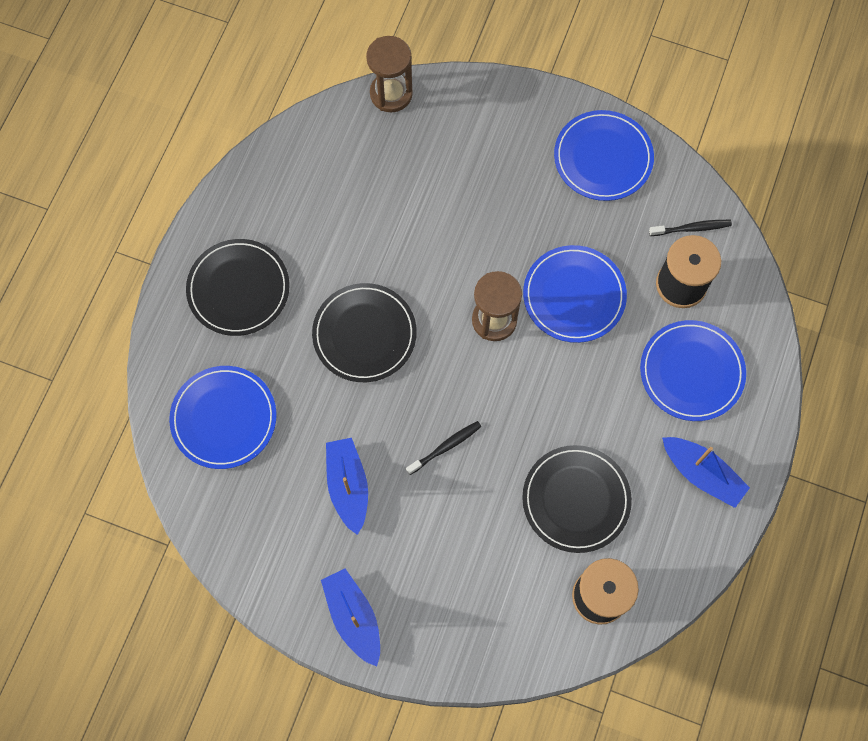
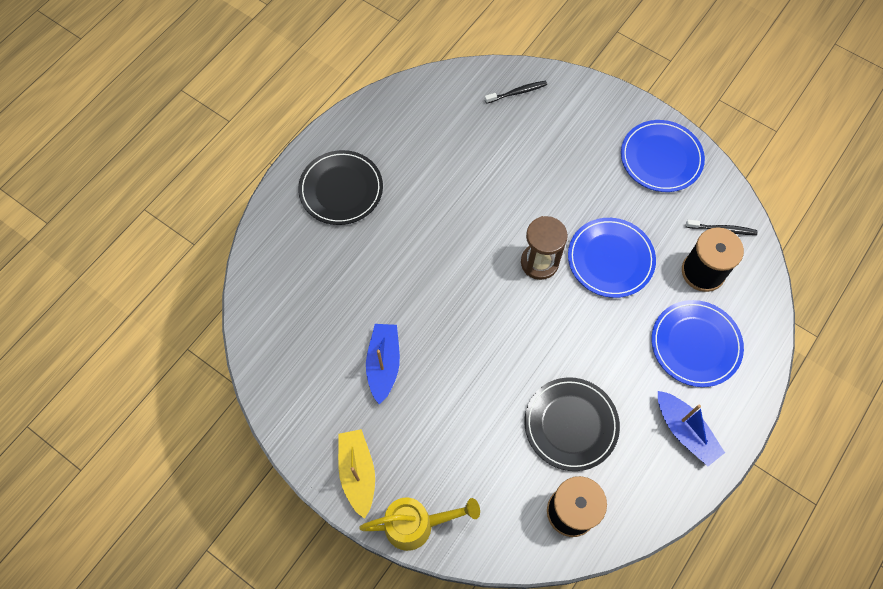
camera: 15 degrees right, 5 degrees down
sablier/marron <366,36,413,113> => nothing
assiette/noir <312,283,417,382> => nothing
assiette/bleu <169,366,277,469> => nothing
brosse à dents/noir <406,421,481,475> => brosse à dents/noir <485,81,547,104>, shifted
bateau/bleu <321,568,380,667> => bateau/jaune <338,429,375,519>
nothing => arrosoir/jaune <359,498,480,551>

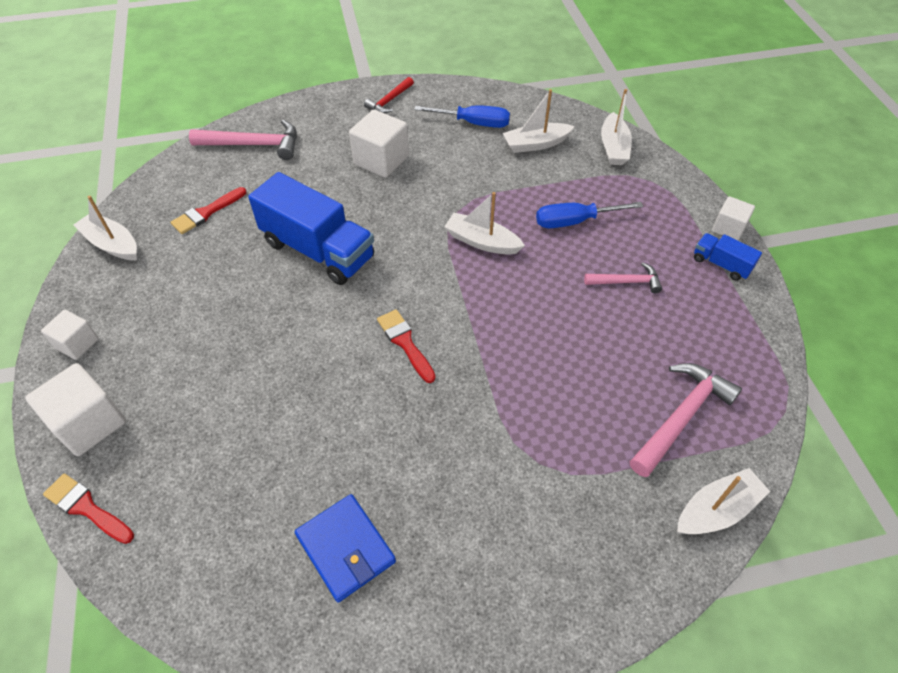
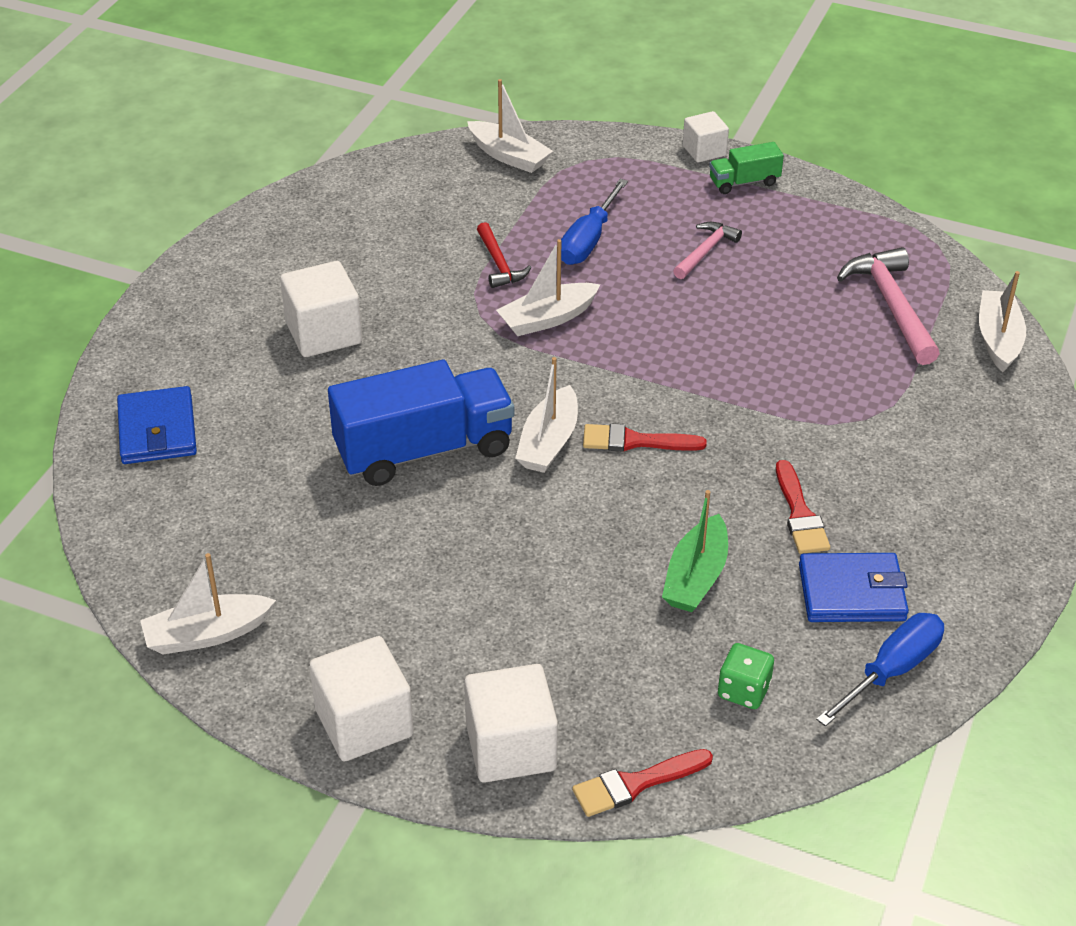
camera: 55 degrees left, 10 degrees down
marteau/rouge <364,77,414,113> => marteau/rouge <477,222,531,288>, shifted
bateau/blanc <503,89,575,153> => bateau/blanc <515,357,578,473>, shifted
tournevis/bleu <414,105,510,128> => tournevis/bleu <816,613,944,727>, shifted
marteau/rose <189,120,297,160> => portefeuille/bleu <117,386,197,464>
pinceau/rouge <171,187,246,234> => pinceau/rouge <776,460,830,554>, shifted
camion/bleu <694,233,762,281> => camion/vert <709,142,784,194>
cube/blanc <41,310,99,360> => cube/blanc <309,636,414,761>, x1.64
nothing => bateau/vert <662,490,728,612>
nothing => dé/vert <718,643,774,709>

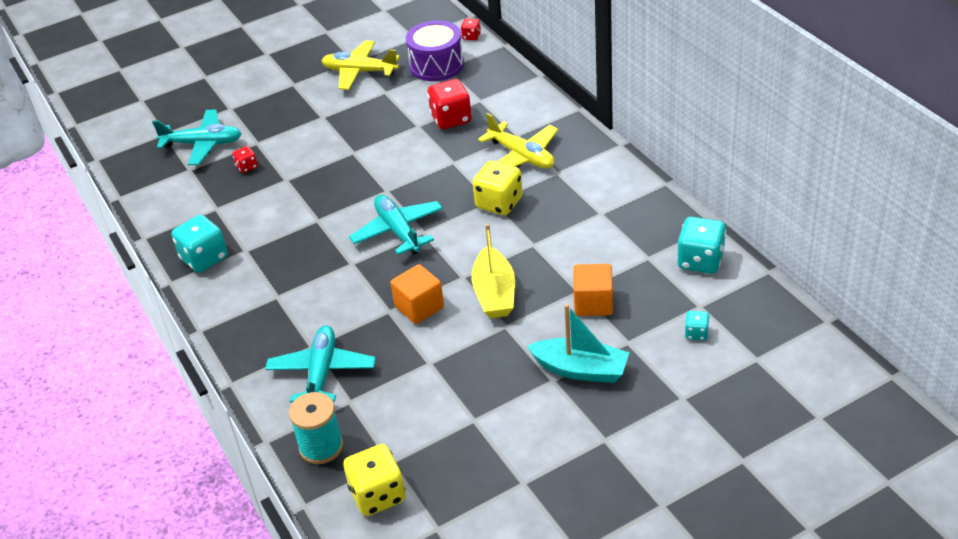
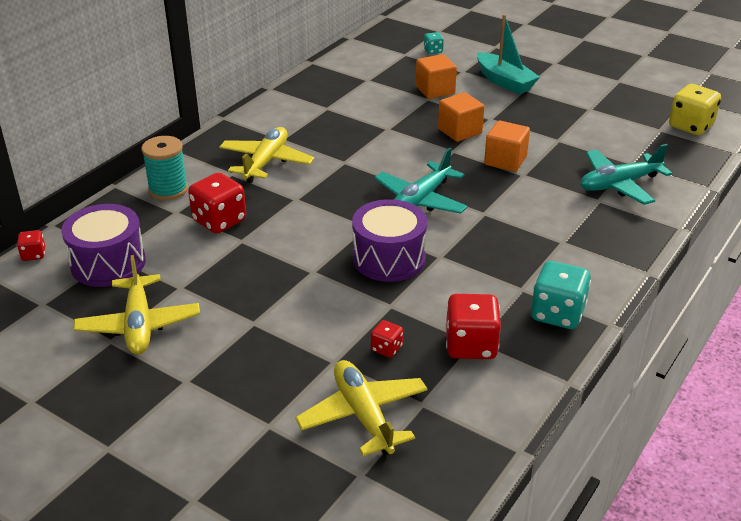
camera: 120 degrees left, 5 degrees down
avion/turquoise <152,109,242,165> => avion/jaune <295,360,428,456>
dé/jaune <473,161,523,215> => nothing
dé/turquoise <677,217,726,274> => nothing
bateau/jaune <471,223,515,318> => cube/orange <438,92,484,142>
bateau/turquoise <527,304,629,383> => bateau/turquoise <477,14,540,94>, 150 degrees clockwise
bobine/turquoise <289,392,343,464> => bobine/turquoise <141,136,188,200>, shifted
nothing => tambour/violet <352,199,427,282>
nothing => dé/rouge <445,294,501,359>

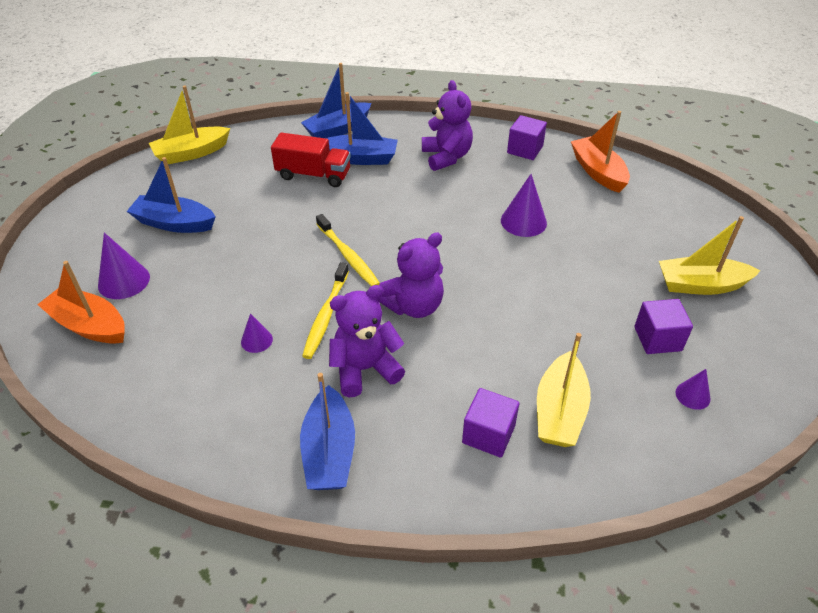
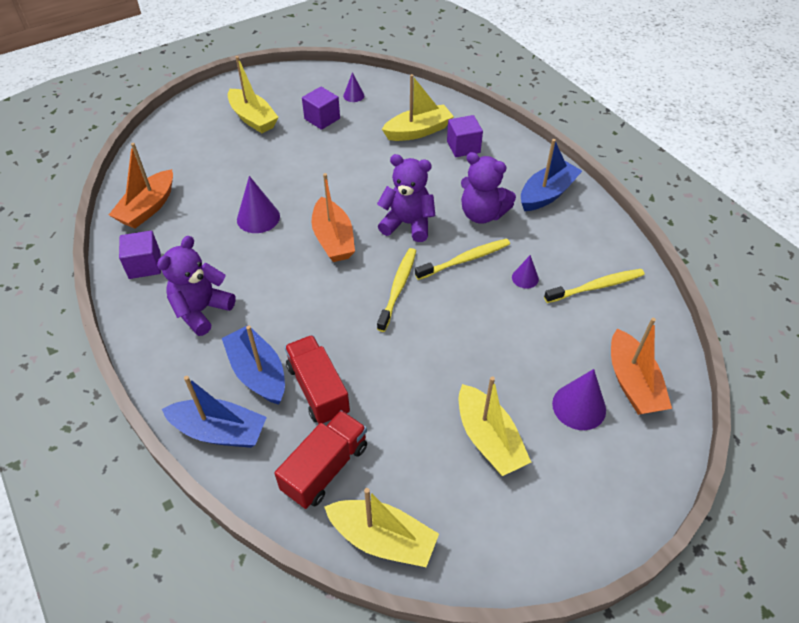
camera: 130 degrees left, 5 degrees up
bateau/bleu <127,157,216,233> => bateau/jaune <459,376,531,476>
nothing => bateau/orange <311,173,355,262>
nothing => brosse à dents/jaune <544,269,645,303>
nothing => camion/rouge <274,410,367,509>

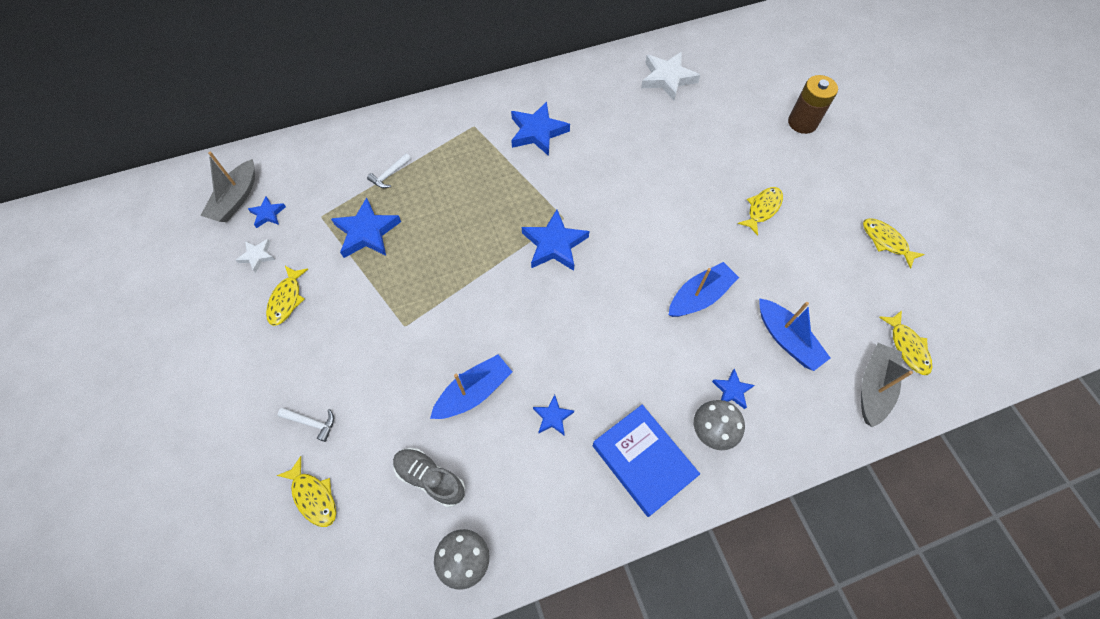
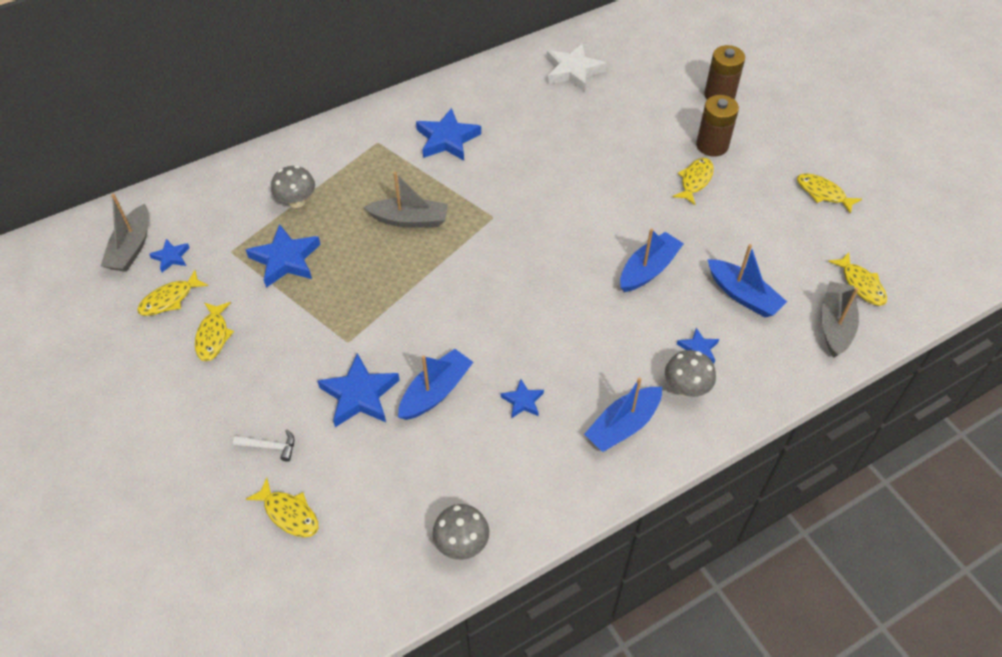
camera: 10 degrees left, 10 degrees down
marteau/blanc <367,153,411,188> => champignon/gris <271,165,315,208>
étoile/bleu <522,210,589,271> => étoile/bleu <317,353,400,427>, shifted
étoile/blanc <236,239,275,273> => poisson/jaune <137,270,208,316>
livre/bleu <593,405,700,517> => bateau/bleu <584,378,662,452>
chaussure/gris <393,448,465,507> => nothing
nothing => pile/marron <696,95,739,157>
nothing => bateau/gris <364,172,448,228>

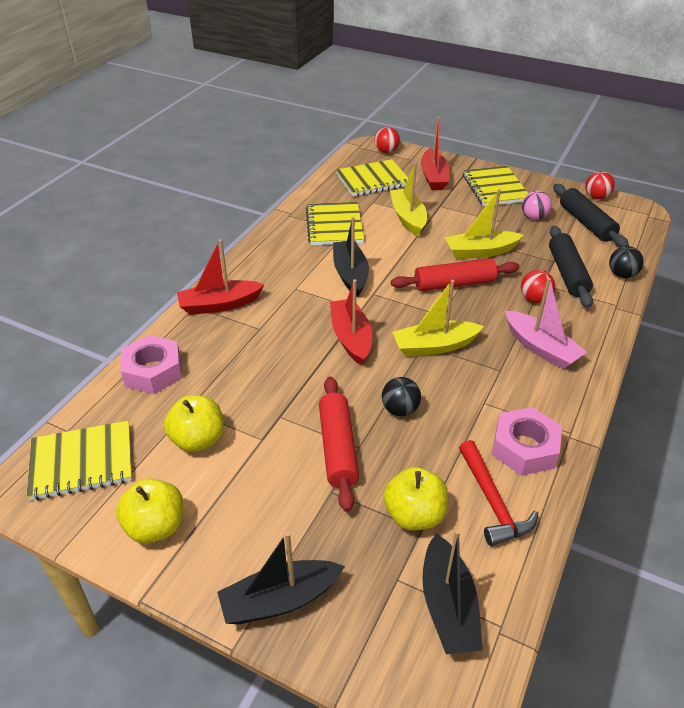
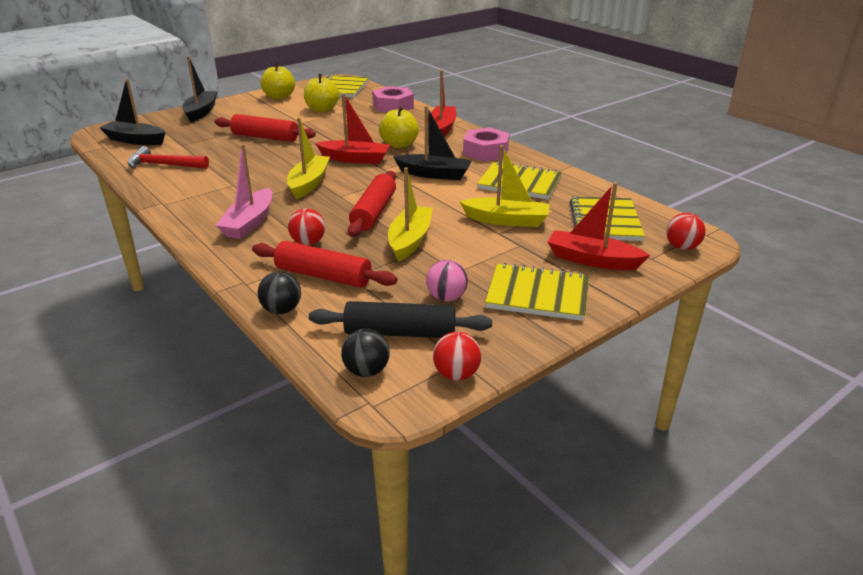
camera: 115 degrees right, 10 degrees down
rouleau à pâtisserie/noir <549,226,593,308> => rouleau à pâtisserie/rouge <252,241,397,288>
bateau/rose <505,278,587,369> => bateau/rose <215,144,272,239>, 60 degrees counterclockwise
balle/noir <382,377,421,416> => balle/noir <341,329,390,377>, shifted
écrou/rose <492,407,562,476> => écrou/rose <463,128,510,162>, shifted
pomme/jaune <384,467,448,530> => pomme/jaune <379,106,419,148>, shifted

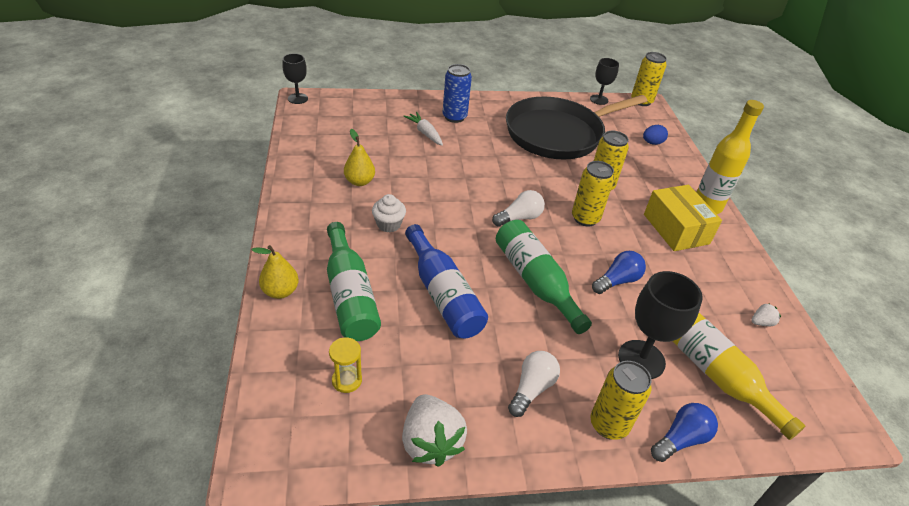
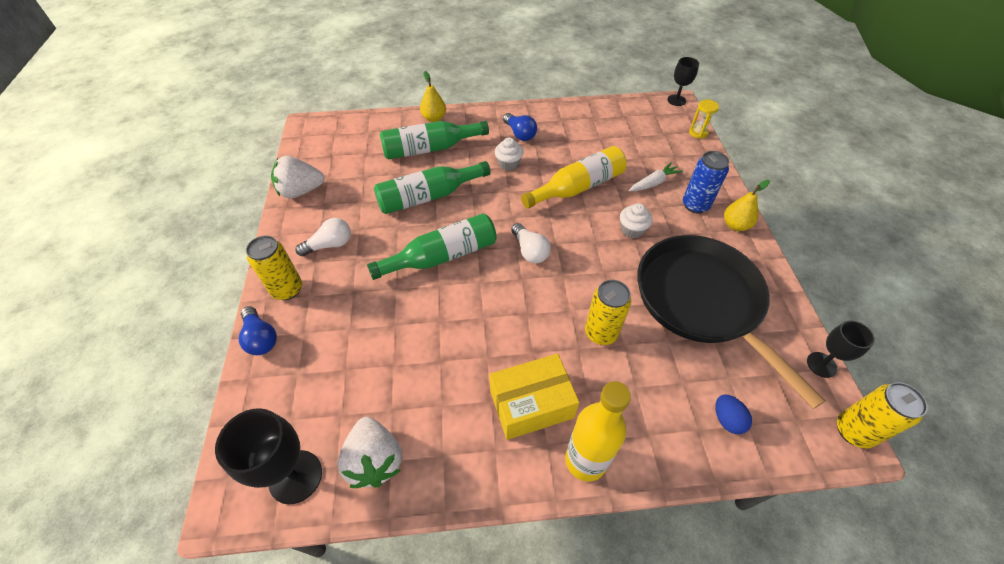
camera: 95 degrees right, 10 degrees up
poire/jaune <344,129,375,186> => poire/jaune <724,180,770,231>, shifted
canette/jaune <572,161,614,227> => nothing
bouteille/bleu <405,224,488,338> => bouteille/vert <374,161,491,214>
ampoule/bleu <592,251,646,294> => ampoule/bleu <503,113,537,141>, shifted
verre à pied/noir <618,271,703,379> => verre à pied/noir <215,408,322,504>, shifted
fraise/blanc <751,303,781,326> => fraise/blanc <337,417,402,488>, x2.21
bouteille/jaune <673,313,805,440> => bouteille/jaune <521,146,627,209>, shifted
sablier/jaune <329,337,362,393> => sablier/jaune <689,99,719,139>, shifted
ampoule/blanc <508,351,560,417> => ampoule/blanc <295,218,351,256>, 60 degrees counterclockwise
nothing => muffin/blanc <620,203,653,239>

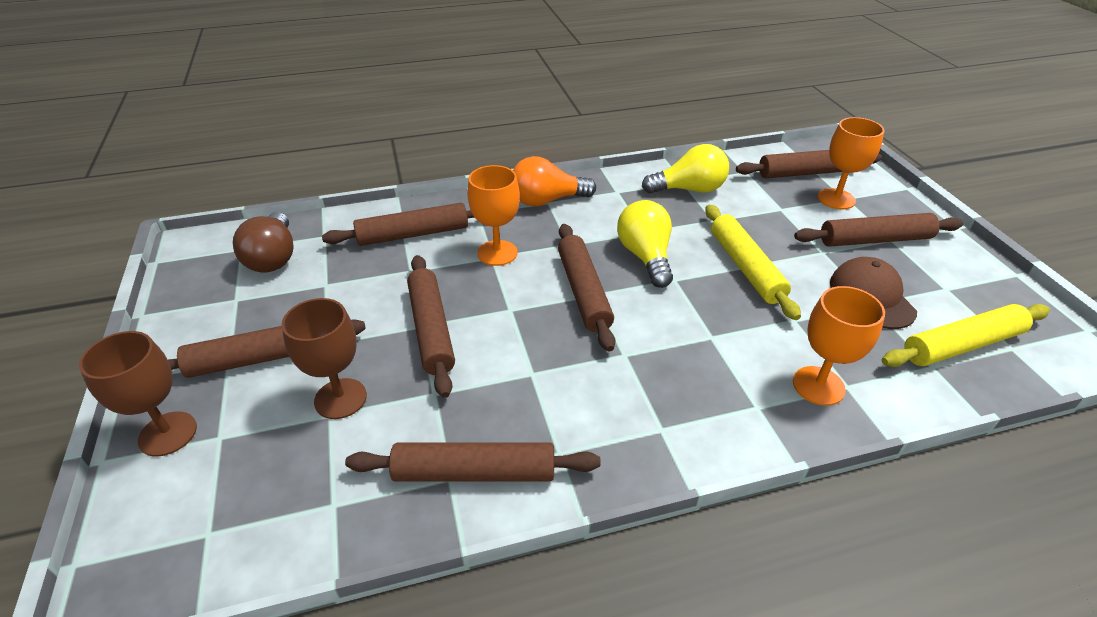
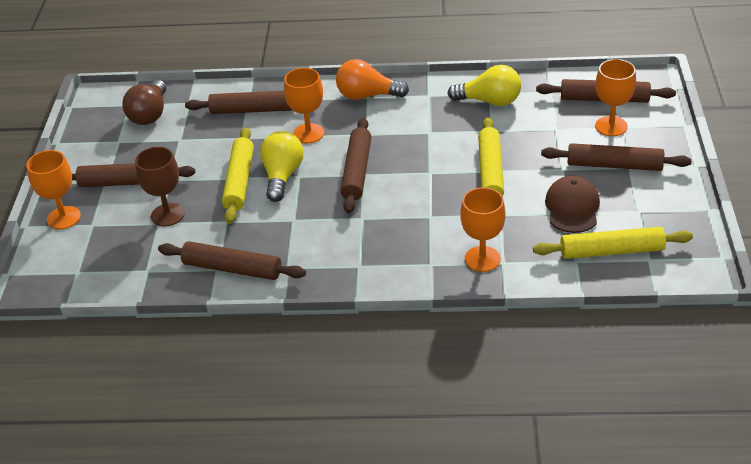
camera: 20 degrees right, 0 degrees up
ampoule/jaune <617,200,673,288> => ampoule/jaune <260,131,304,202>, shifted
rouleau à pâtisserie/marron <407,255,455,398> => rouleau à pâtisserie/jaune <222,127,254,224>
verre à pied/marron <79,331,197,457> => verre à pied/orange <26,150,81,229>

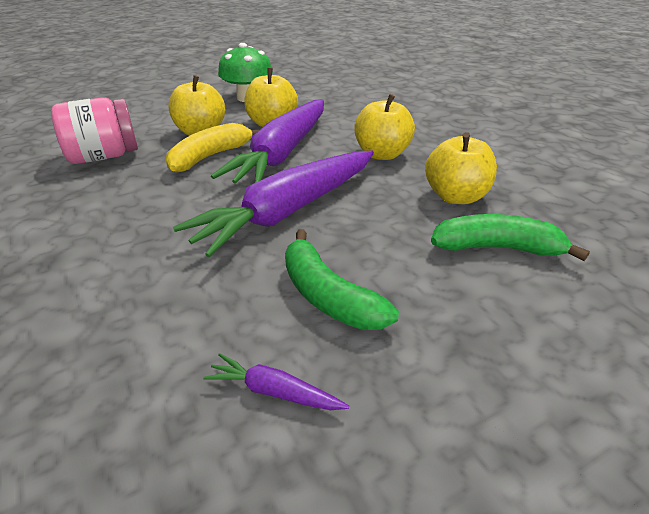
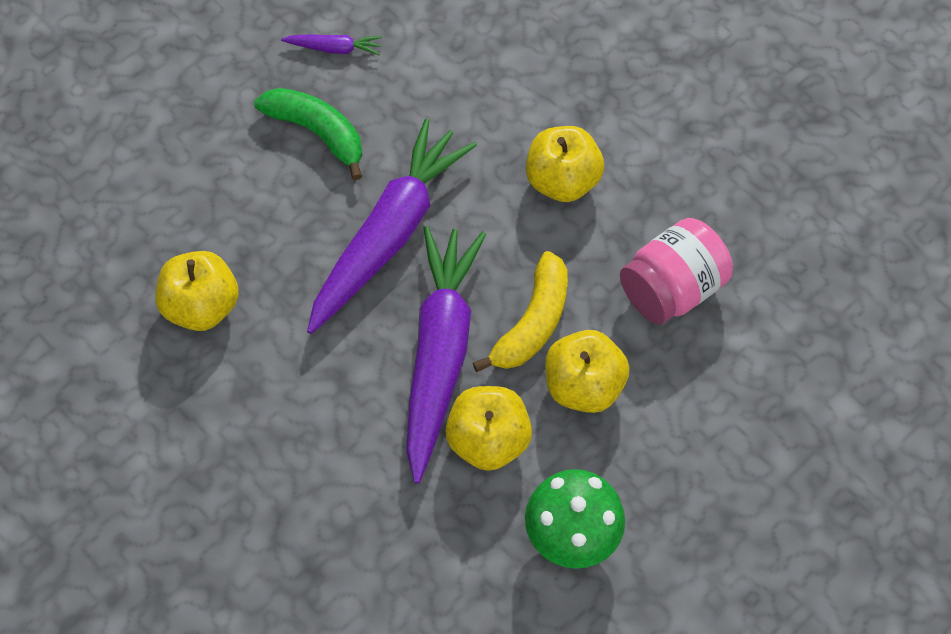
camera: 165 degrees right, 25 degrees up
pomme/jaune <354,94,415,160> => pomme/jaune <526,126,604,202>, shifted
banane/vert <431,214,590,261> => nothing

